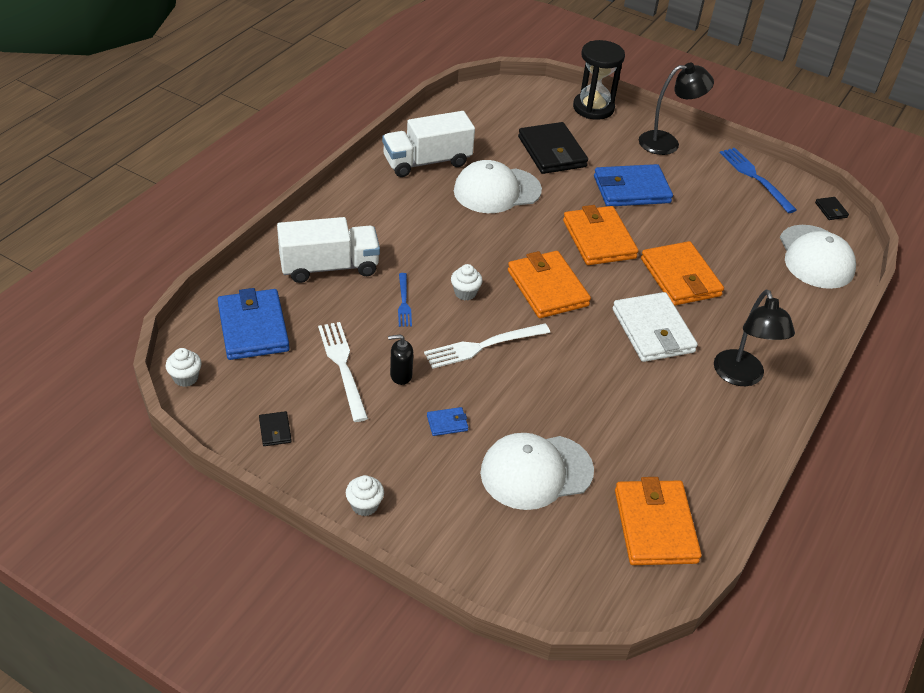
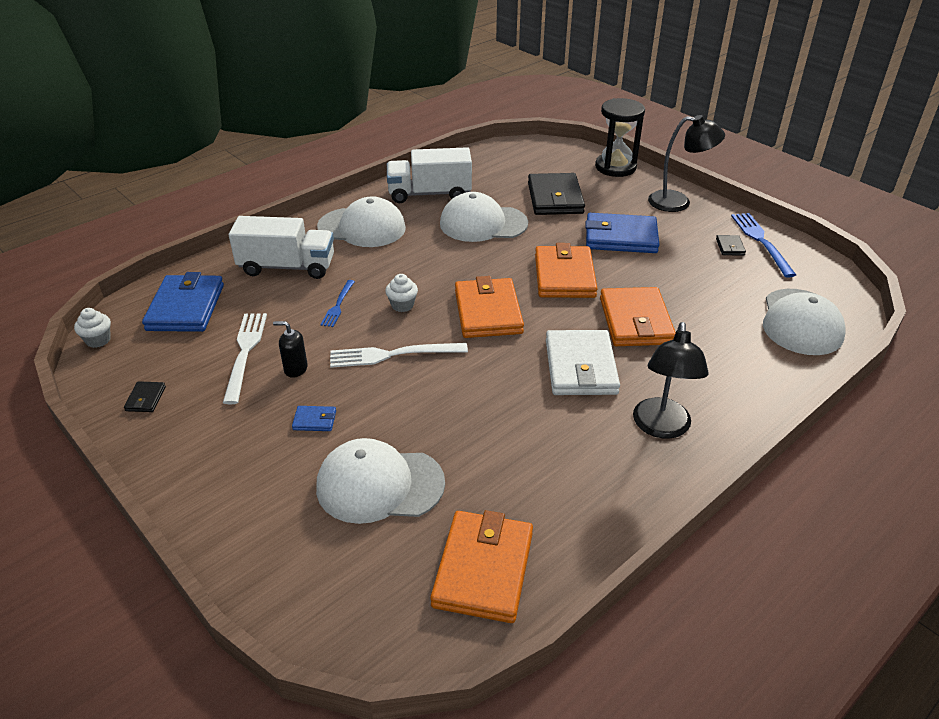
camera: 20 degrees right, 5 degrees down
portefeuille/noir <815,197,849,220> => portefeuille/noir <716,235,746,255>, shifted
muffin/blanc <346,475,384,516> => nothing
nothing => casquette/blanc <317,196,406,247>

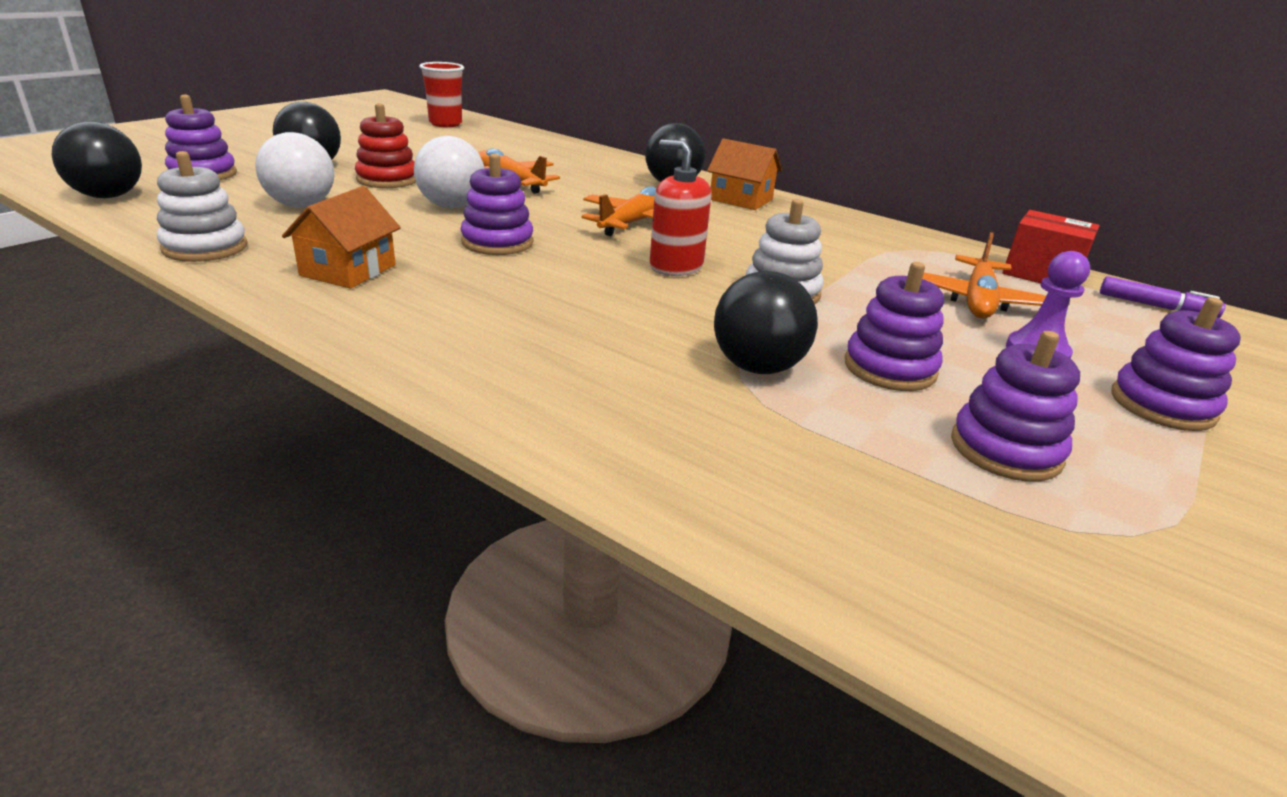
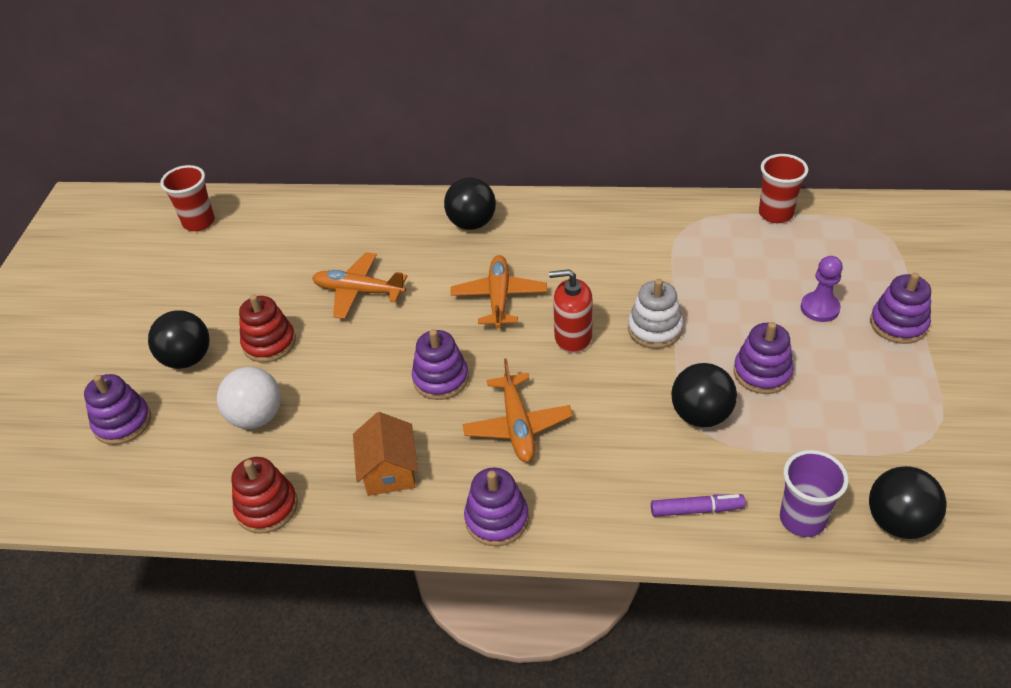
camera: 25 degrees left, 15 degrees up
balle/noir <52,121,142,198> => balle/noir <869,466,947,539>, shifted
balle/blanc <414,136,484,208> => nothing
maison/orange <707,139,782,210> => nothing
jouet à empiler/blanc <157,151,248,262> => jouet à empiler/rouge <231,457,298,534>
boîte/rouge <1003,210,1099,283> => gobelet/rouge <759,154,808,223>
avion/orange <922,232,1046,319> => avion/orange <462,358,573,462>, shifted
feutre/violet <1100,276,1226,318> => feutre/violet <651,494,746,517>, shifted
jouet à empiler/violet <951,331,1080,482> => jouet à empiler/violet <464,467,529,546>, shifted
nothing => gobelet/violet <780,450,849,537>

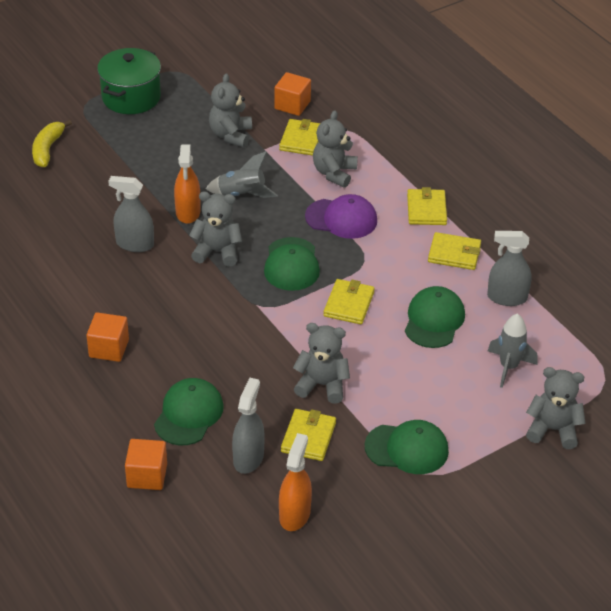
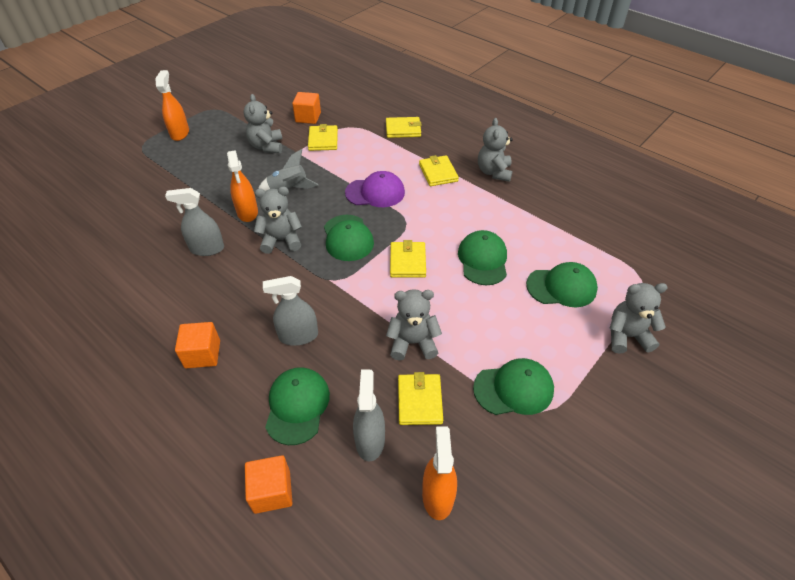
camera: 15 degrees left, 5 degrees up
marmite/vert <97,48,161,114> => vaporisateur/orange <155,70,189,141>
ours en peluche/gris <313,110,358,188> => ours en peluche/gris <478,118,513,182>, shifted
banane/jaune <32,120,72,167> => nothing
vaporisateur/gris <487,231,532,306> => vaporisateur/gris <263,276,318,346>, shifted
portefeuille/jaune <428,232,481,270> => portefeuille/jaune <386,117,422,138>, shifted
fusée/gris <488,314,538,388> => casquette/vert <526,262,598,307>

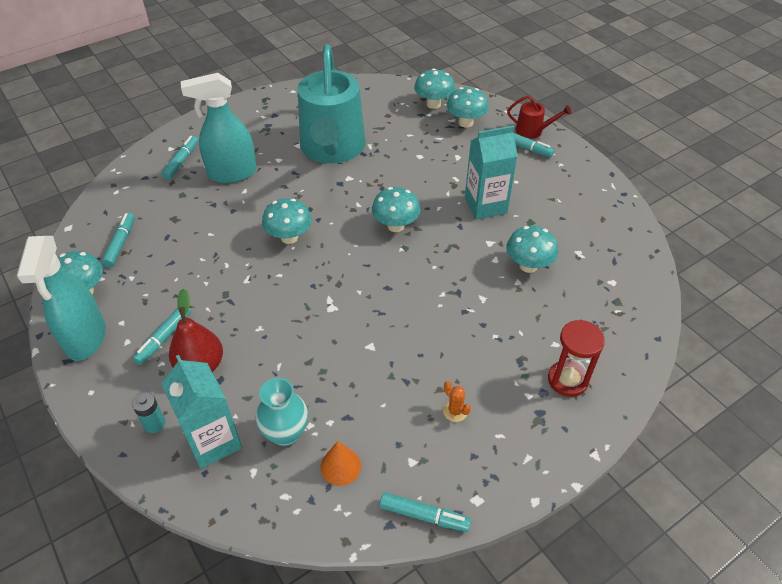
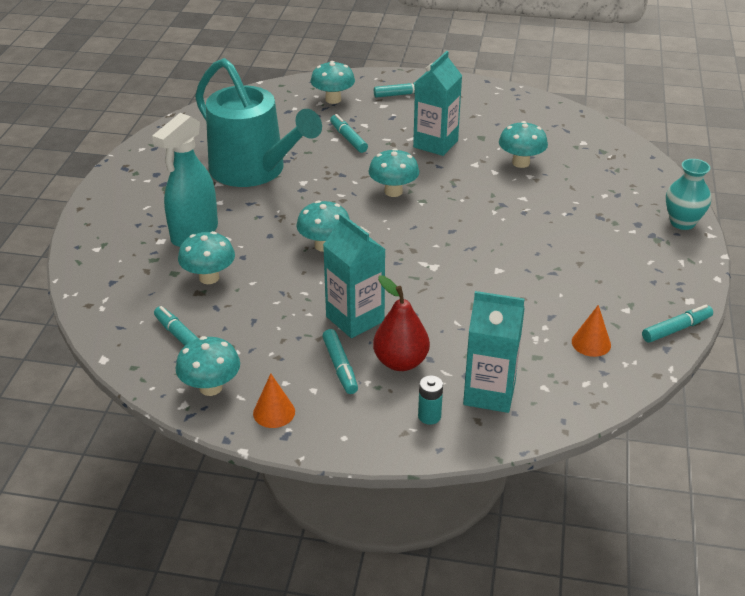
camera: 45 degrees left, 10 degrees down
champignon/turquoise <414,68,455,109> => champignon/turquoise <178,231,235,284>, shifted
arrosoir/rouge <507,96,571,139> => nothing
feutre/turquoise <161,136,198,180> => feutre/turquoise <330,114,368,153>, shifted
vaporisateur/turquoise <17,236,106,361> => cône/orange <253,374,295,428>
sablier/rouge <548,320,605,397> => nothing
vase/turquoise <256,378,308,446> => vase/turquoise <666,159,711,230>, shifted
cactus/orange <443,381,471,422> => nothing
nothing => brique de lait/turquoise <323,213,386,338>

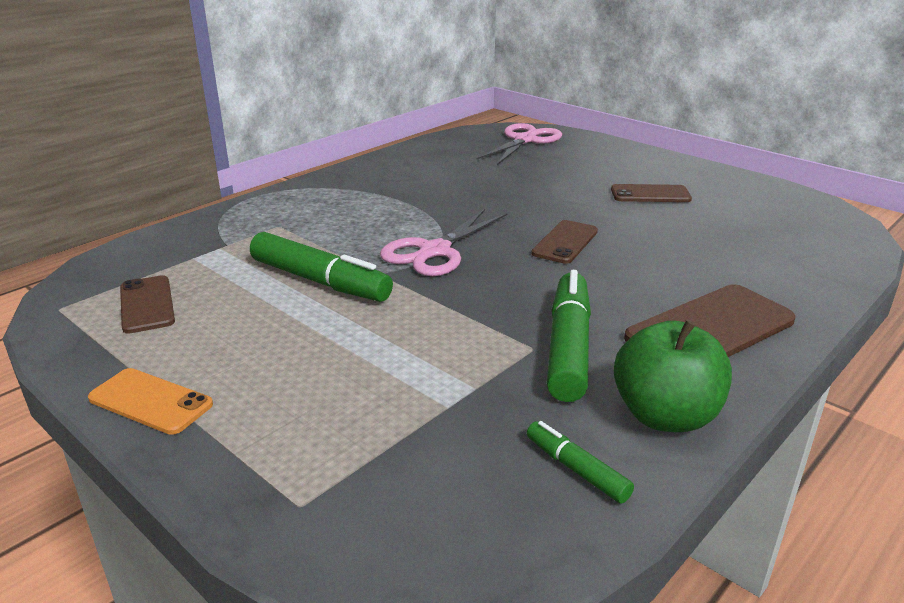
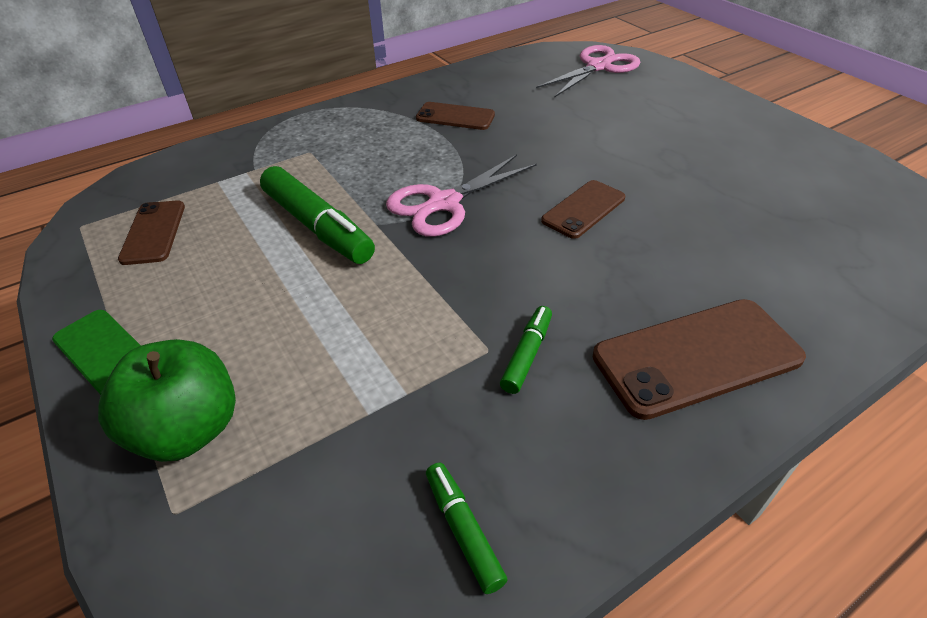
camera: 15 degrees right, 15 degrees up
téléphone/marron <611,184,692,202> => téléphone/marron <416,102,495,130>, shifted
feutre/vert <547,270,591,402> => feutre/vert <500,306,552,394>, x0.52
pomme/vert <614,319,732,432> => pomme/vert <98,339,236,462>, shifted
téléphone/orange <88,368,213,435> => téléphone/vert <52,310,141,395>

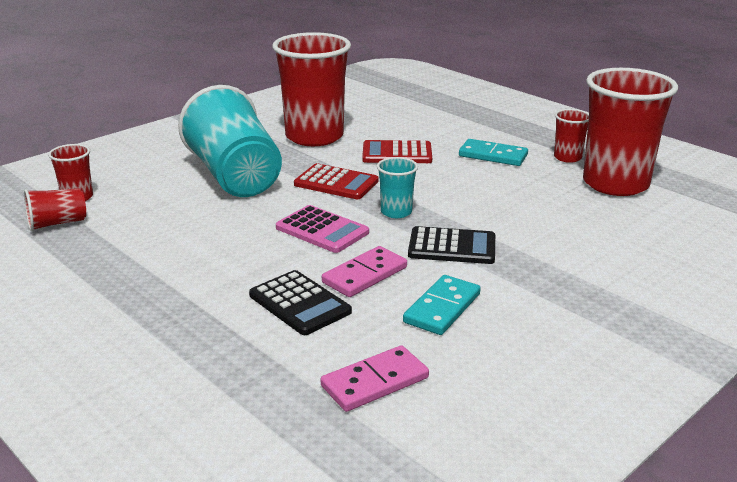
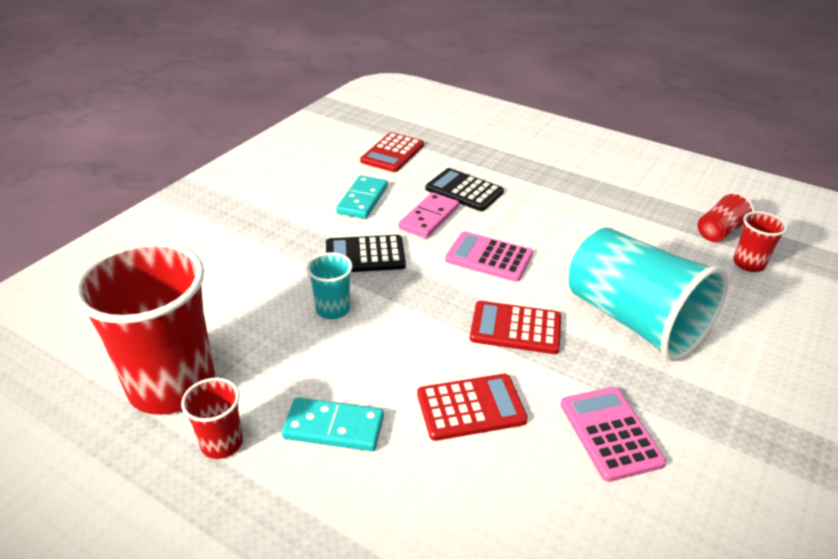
camera: 165 degrees right, 10 degrees up
gobelet/rouge <272,32,351,146> => calculatrice/rose <560,387,666,482>
gobelet/turquoise <377,157,418,218> => gobelet/turquoise <307,252,353,319>, shifted
domino/rose <321,345,429,412> => calculatrice/rouge <360,132,424,172>

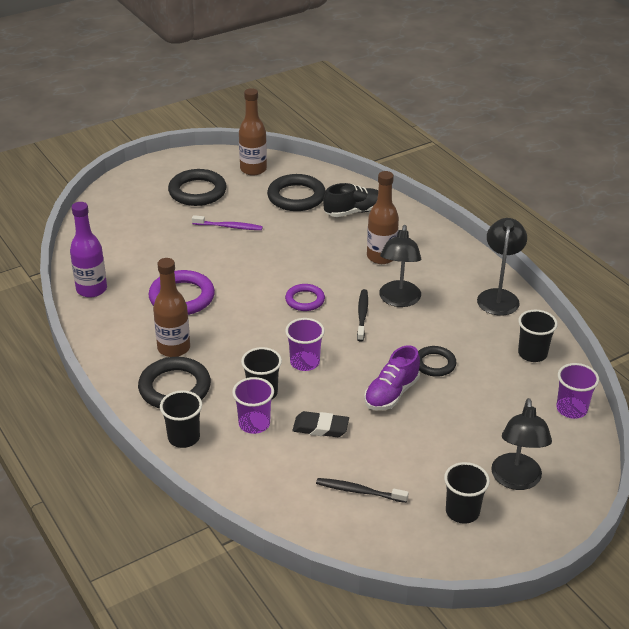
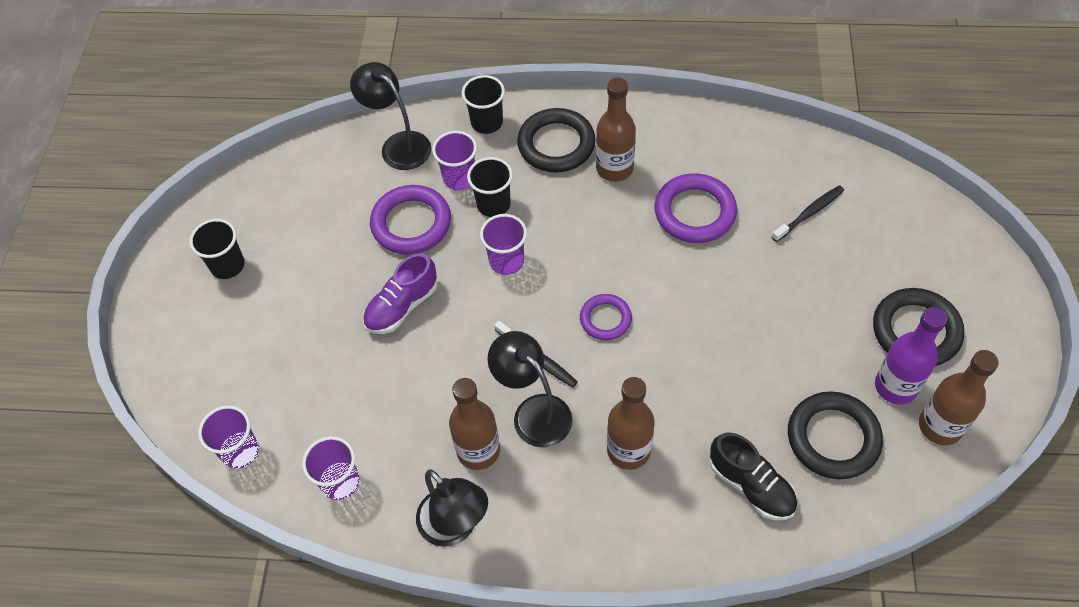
camera: 130 degrees right, 20 degrees up
chaussure/noir <323,183,378,217> => chaussure/noir <710,432,797,520>, 60 degrees counterclockwise
bouteille/violet <70,202,107,298> => bouteille/violet <875,307,947,404>, shifted
brosse à dents/violet <192,215,263,230> => nothing
gobelet/noir <518,310,558,362> => gobelet/violet <302,436,359,500>
chaussure/violet <364,345,420,410> => chaussure/violet <363,253,438,334>, 120 degrees counterclockwise
anneau/noir <418,346,457,377> => nothing
lampe/noir <491,398,552,490> => lampe/noir <350,62,431,170>, shifted
gomme/noir <292,411,349,437> => anneau/violet <370,185,451,255>
brosse à dents/noir <316,478,409,503> => brosse à dents/noir <772,185,844,242>, shifted
nothing => bouteille/marron <449,378,500,470>

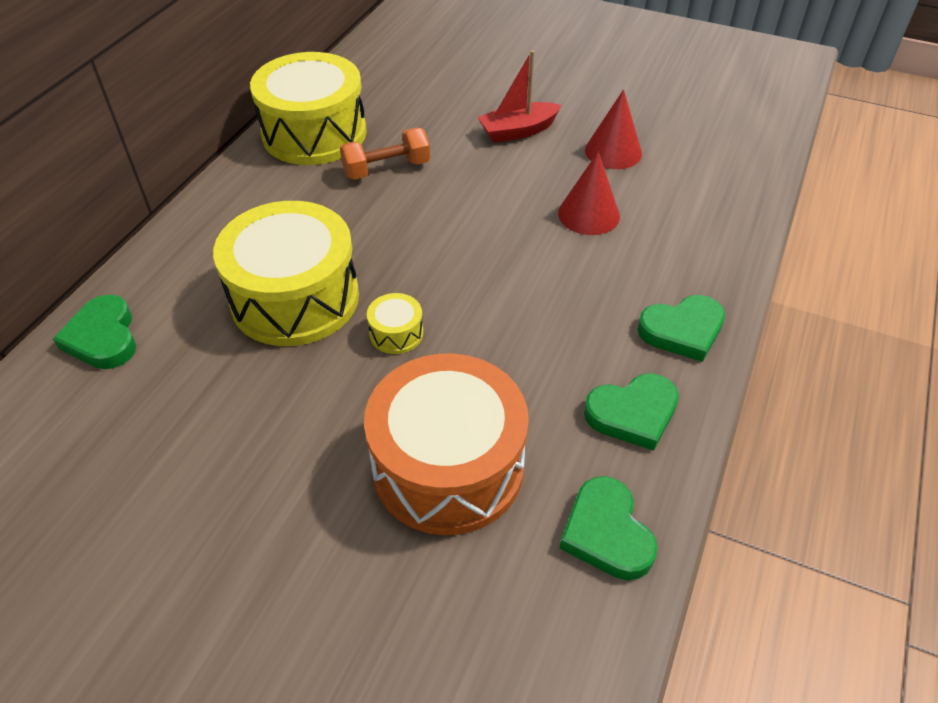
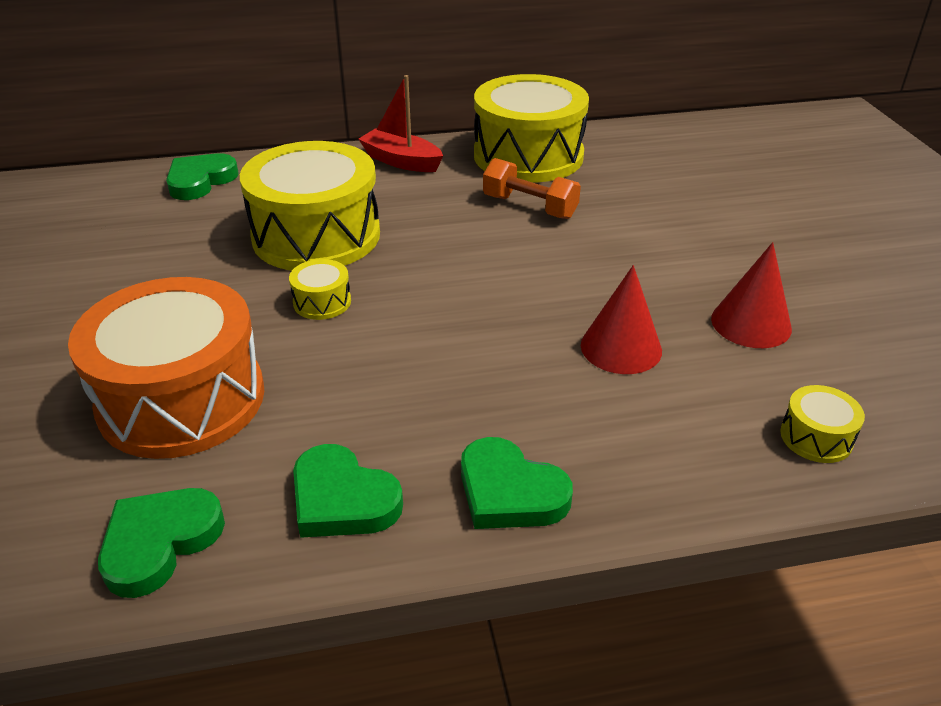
camera: 55 degrees right, 10 degrees down
bateau/rouge <478,50,562,143> => bateau/rouge <358,75,443,172>, shifted
nothing => tambour/jaune <780,385,865,463>

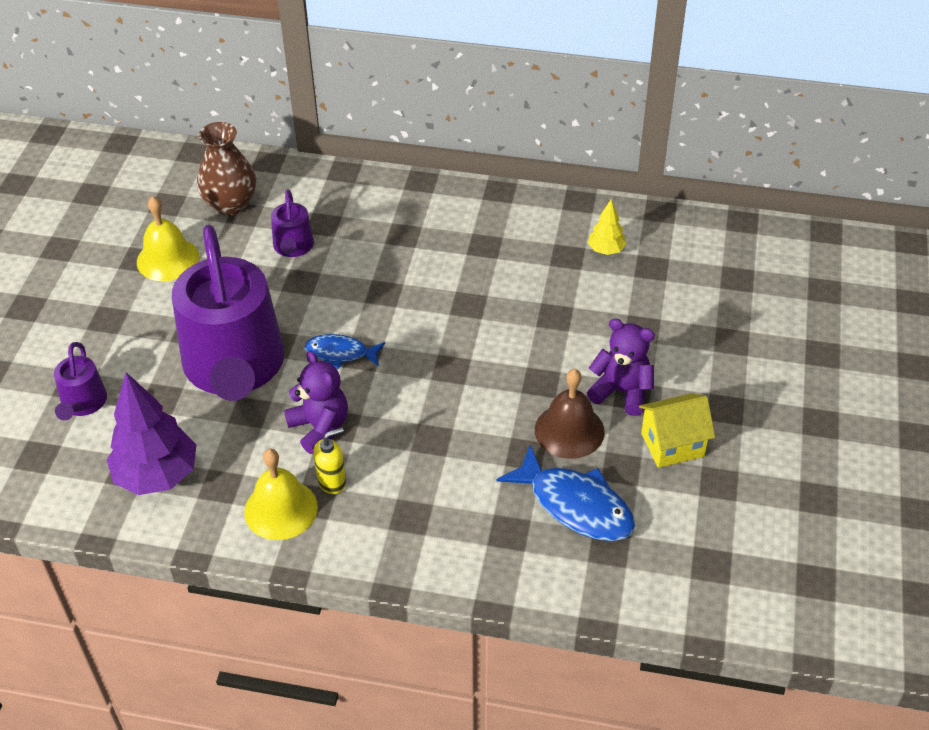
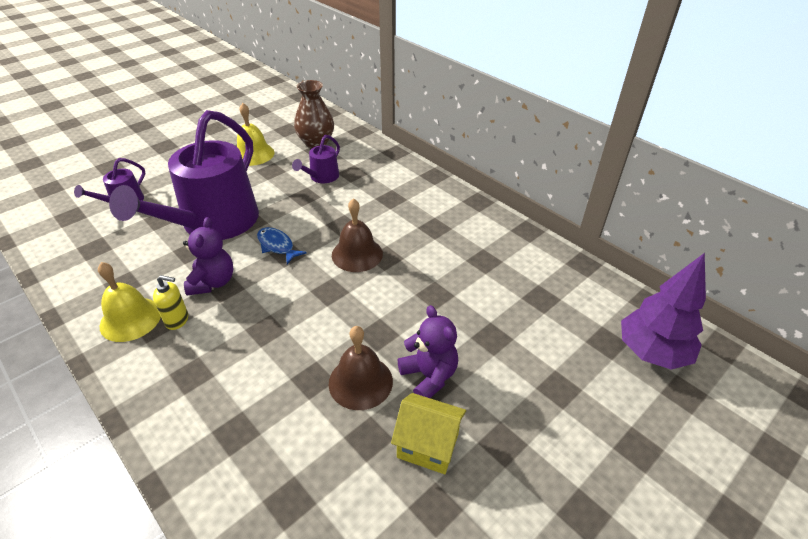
camera: 35 degrees right, 5 degrees down
arbre/jaune <588,199,626,255> => nothing
arbre/violet <107,373,196,495> => arbre/violet <621,253,706,370>, shifted
poisson/bleu <496,445,635,541> => nothing
nothing => cloche/marron <332,198,383,272>

